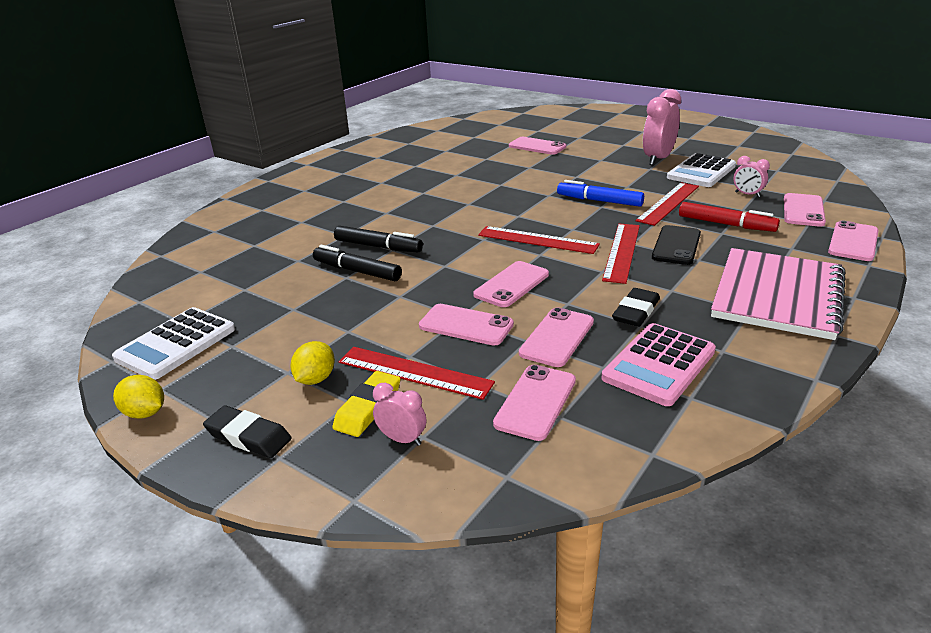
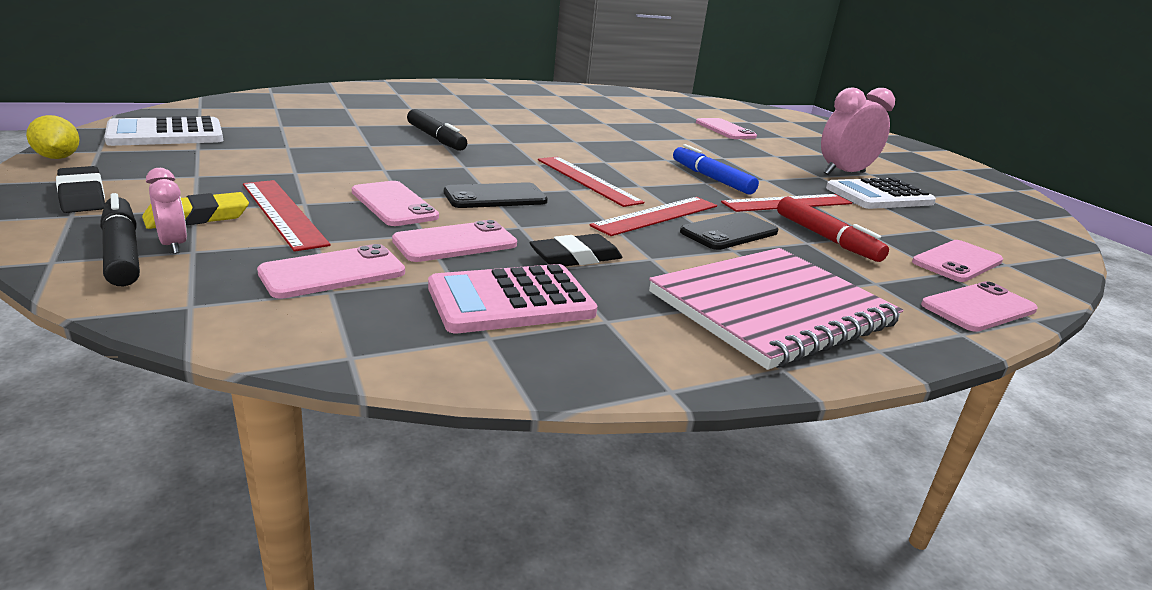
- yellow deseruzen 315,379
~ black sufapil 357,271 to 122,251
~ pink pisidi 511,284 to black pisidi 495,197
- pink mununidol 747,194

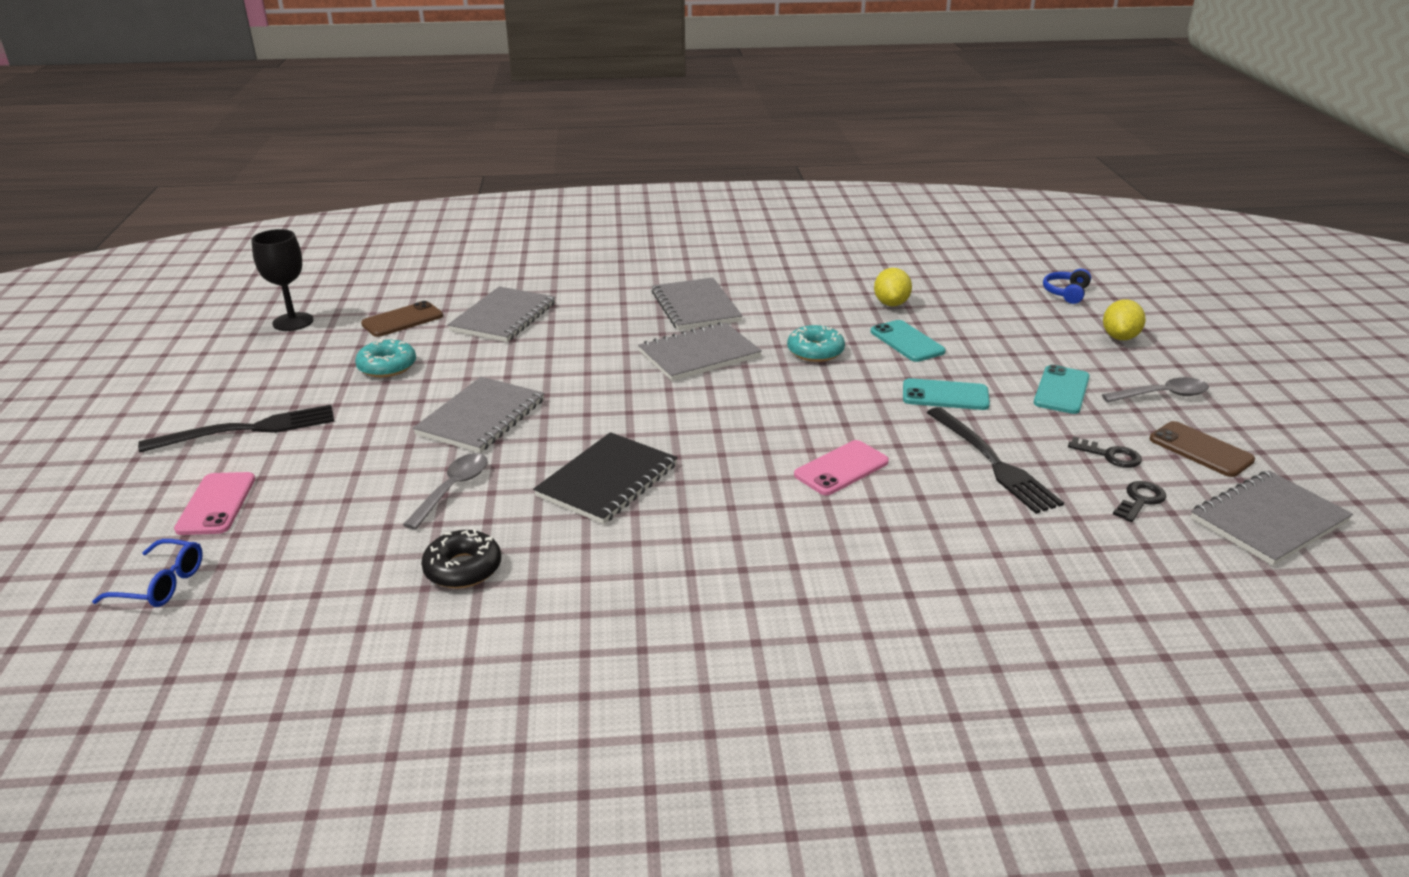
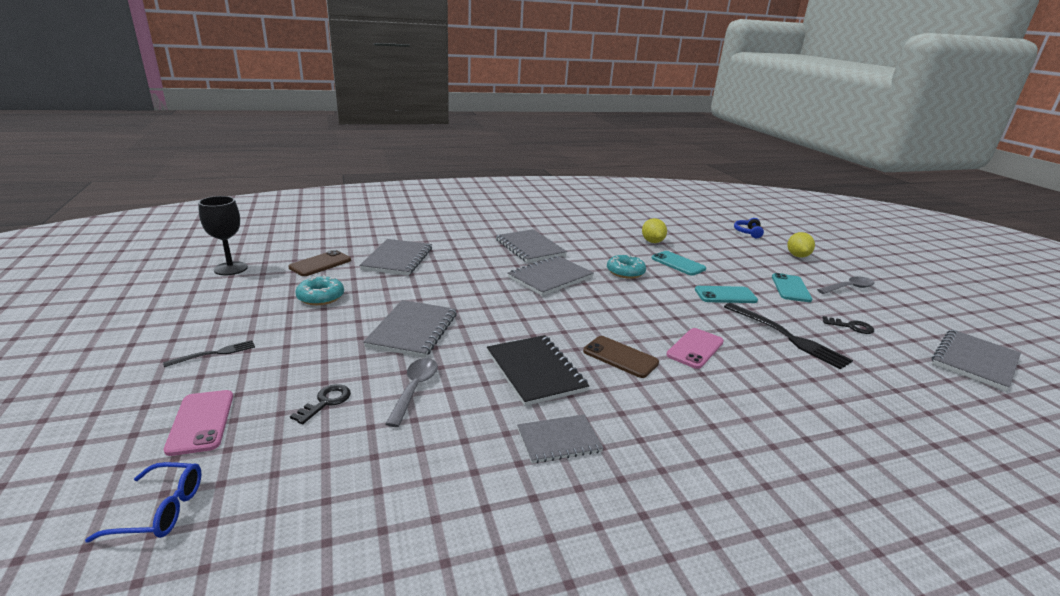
~ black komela 248,430 = 214,353 x0.52
- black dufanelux 463,568
~ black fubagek 607,480 = 535,371 45 degrees counterclockwise
~ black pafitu 1140,500 to 326,402
~ brown pisidi 1200,450 to 620,357
+ grey fubagek 559,440

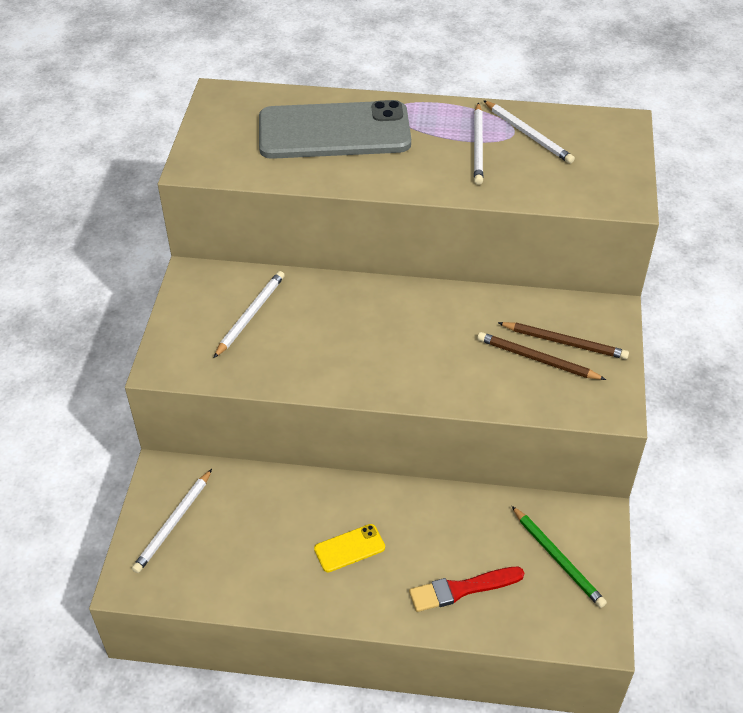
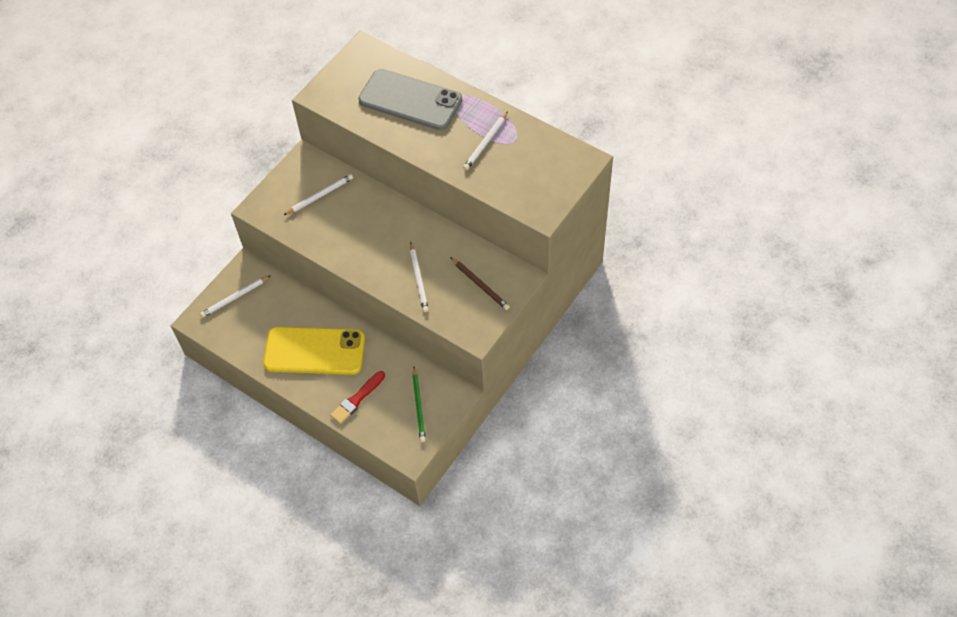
~ yellow pisidi 349,548 = 314,351 x2.46
~ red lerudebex 461,589 = 357,399 60 degrees counterclockwise
- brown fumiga 537,359
~ white fumiga 528,134 to 419,279

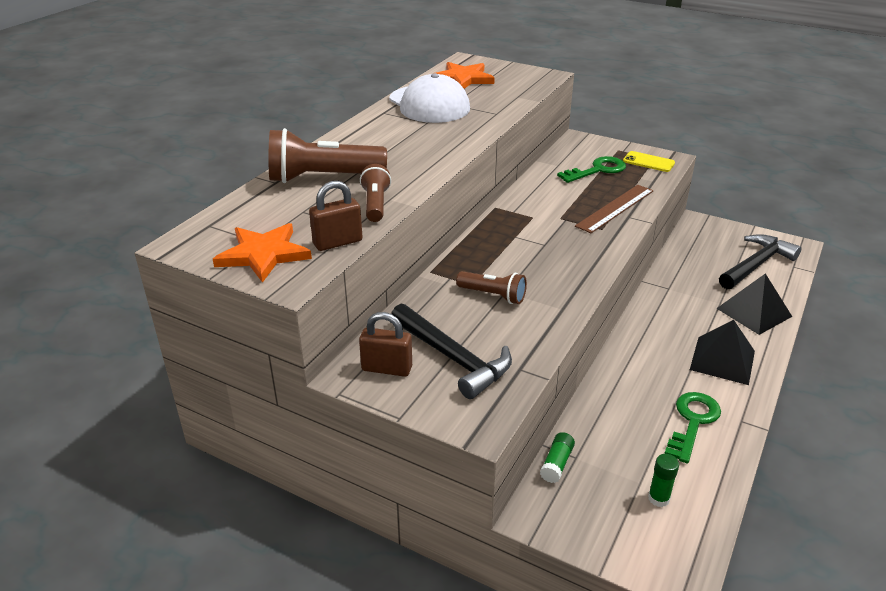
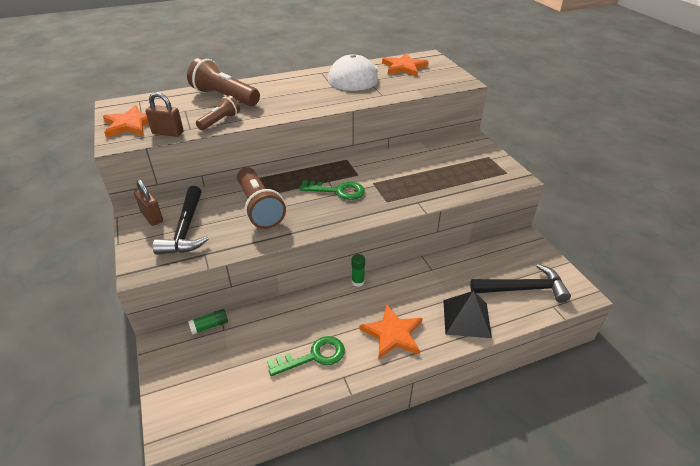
~ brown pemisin 493,295 = 259,208 x1.75
~ green pafitu 597,170 to 337,191
- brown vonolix 615,208
- yellow pisidi 648,162
~ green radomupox 658,498 to 358,282
~ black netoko 722,360 to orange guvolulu 392,334

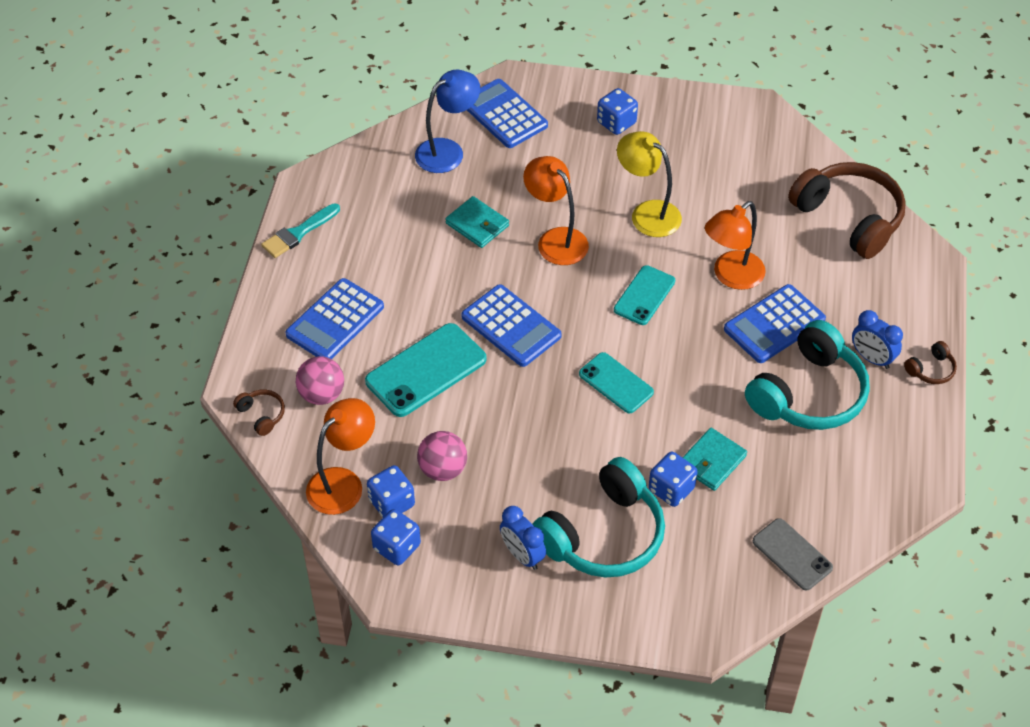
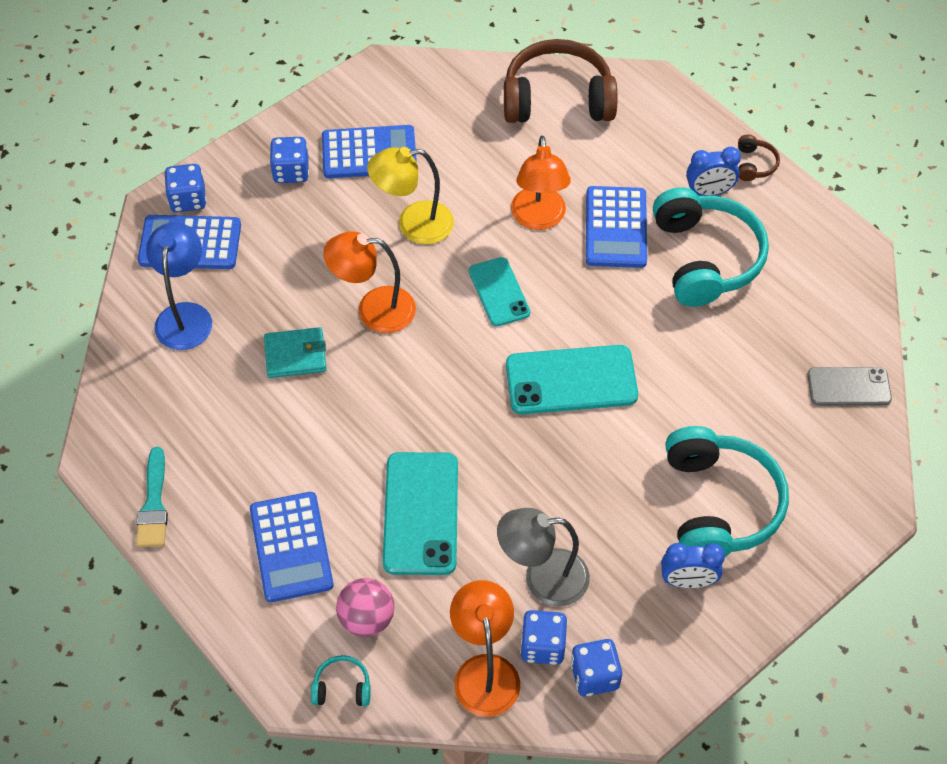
~ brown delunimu 262,415 to turquoise delunimu 342,687
~ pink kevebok 443,469 to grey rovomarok 542,578
~ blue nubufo 511,326 to 369,153
~ turquoise pisidi 616,383 = 571,380 x1.60
~ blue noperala 671,489 to 188,199
- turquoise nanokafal 712,461

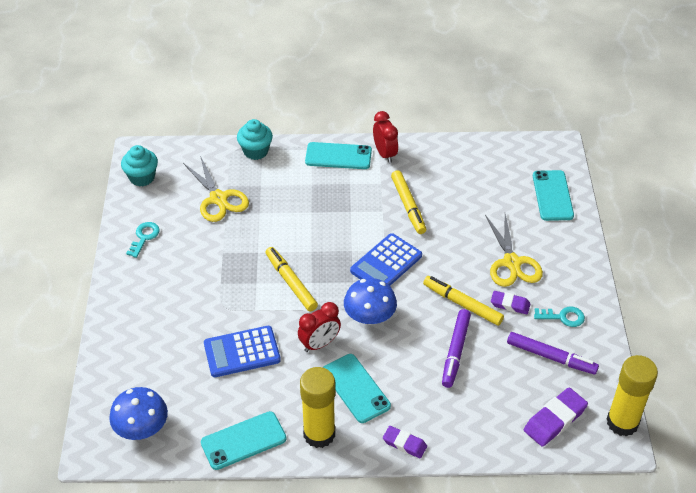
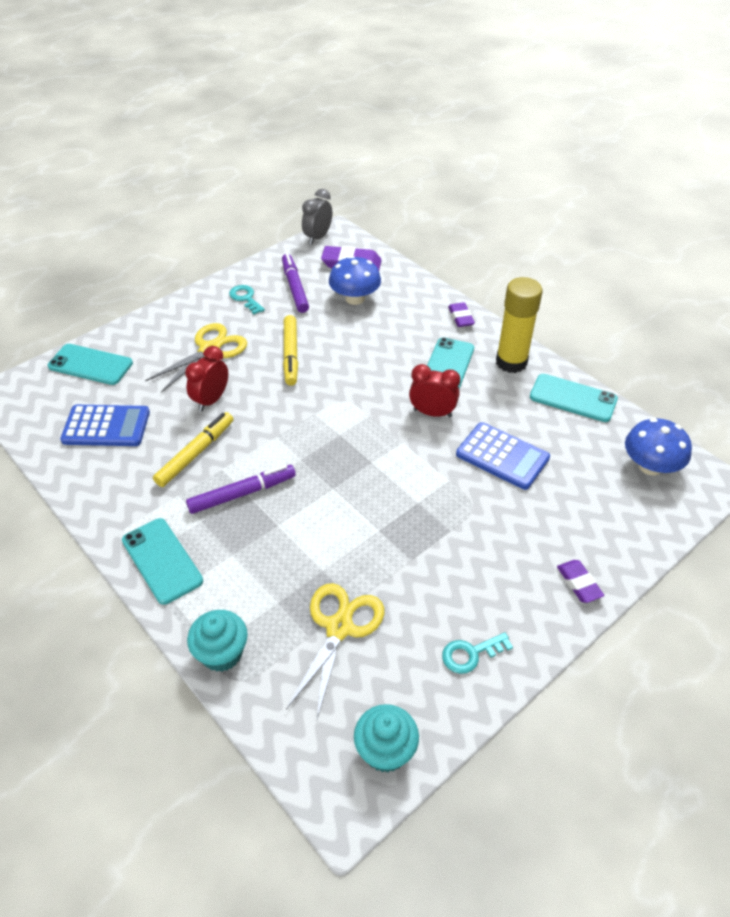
- yellow sufapil 291,282
~ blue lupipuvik 369,317 to 355,298
~ blue nubufo 386,263 to 106,426
~ red mununidol 385,154 to 211,400
~ purple sufapil 455,351 to 242,493
~ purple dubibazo 510,304 to 579,583
~ turquoise pisidi 552,195 = 90,365 60 degrees clockwise
~ yellow radomupox 622,422 to grey mununidol 318,237

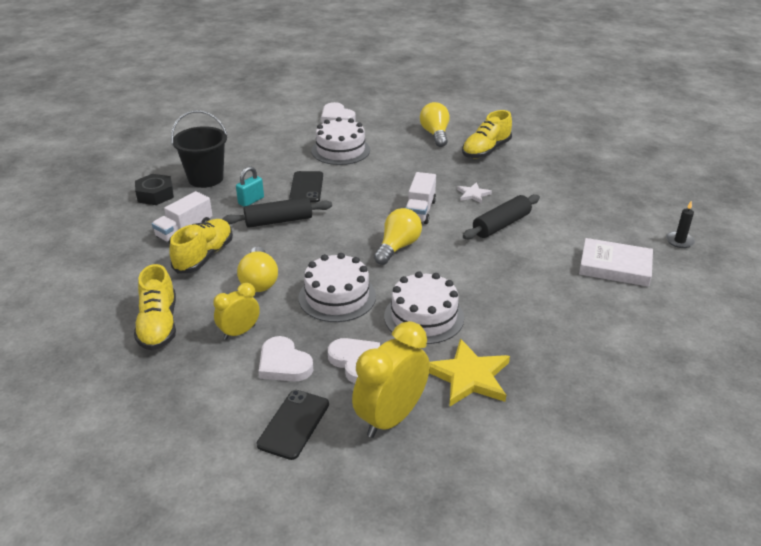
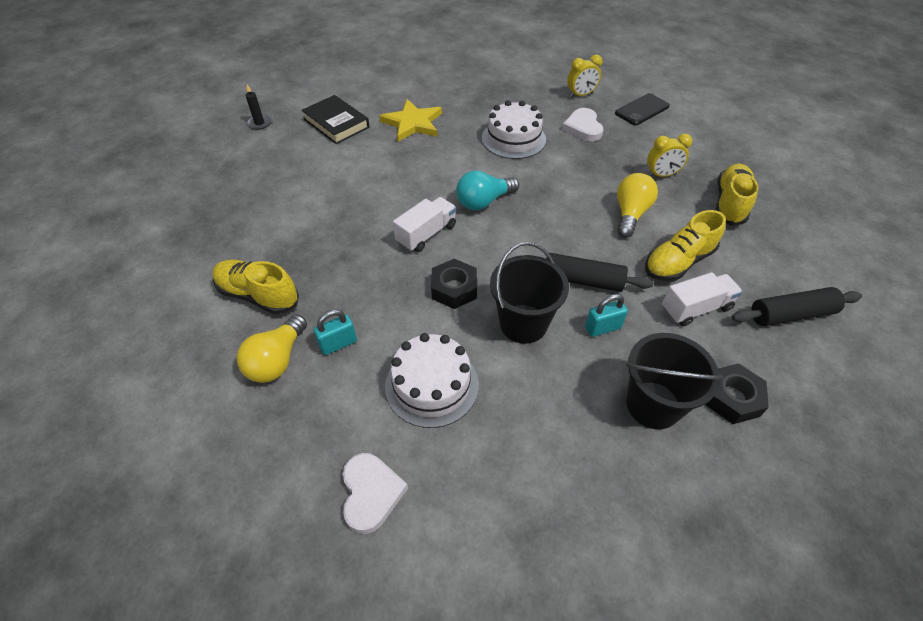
- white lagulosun 284,364
~ black pisidi 306,187 to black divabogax 523,324
- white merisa 337,297
~ yellow mununidol 391,418 = 581,95 x0.58
~ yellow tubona 398,247 to turquoise tubona 484,201
~ yellow guvolulu 469,376 to 412,123
- white guvolulu 473,194
~ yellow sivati 486,150 = 258,295 135 degrees counterclockwise
~ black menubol 501,225 to 791,314
~ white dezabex 615,267 to black dezabex 336,123
+ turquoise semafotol 338,344
+ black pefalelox 454,288

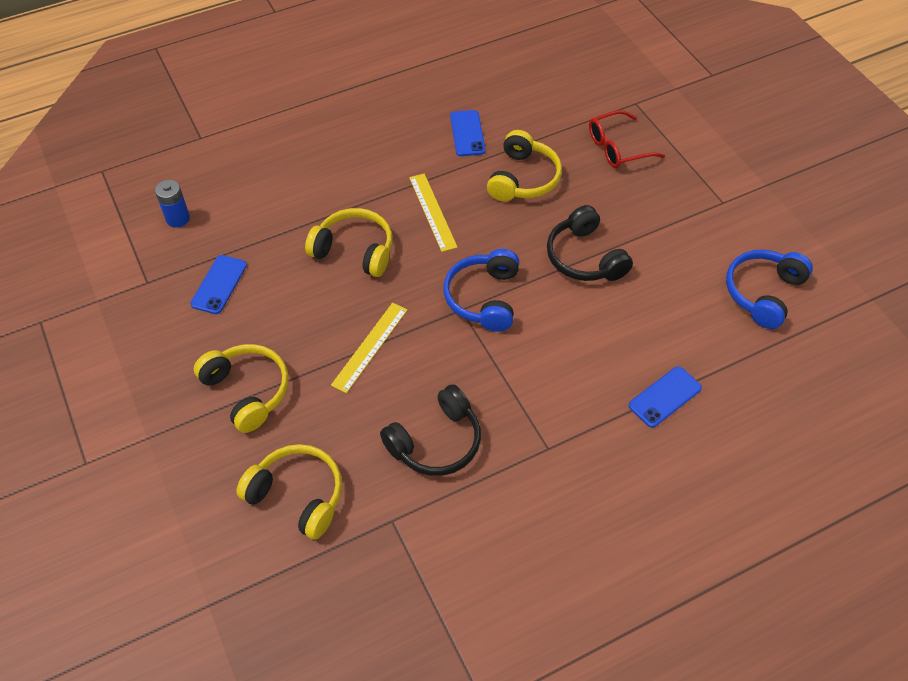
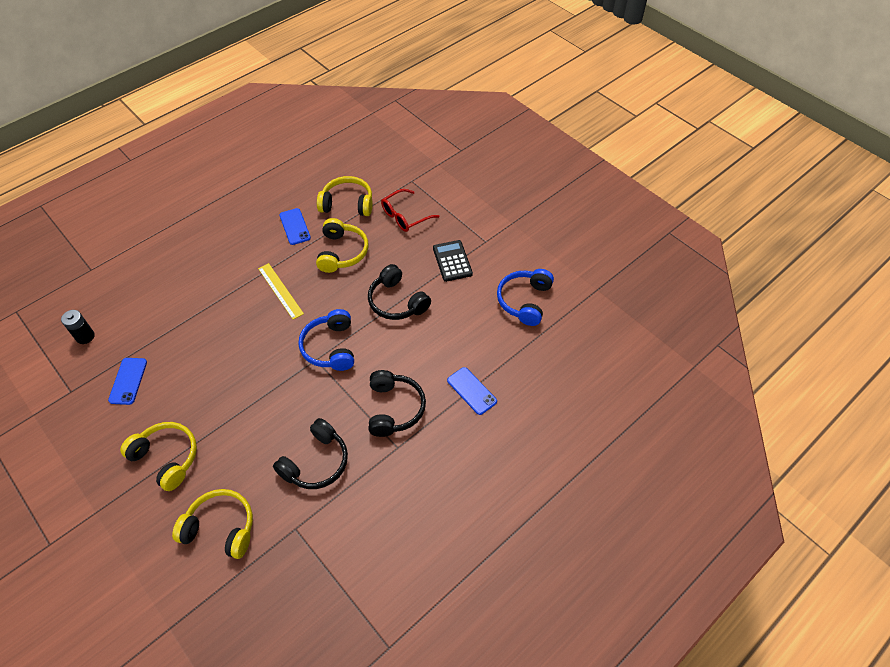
~ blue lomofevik 178,218 to black lomofevik 85,336
~ yellow delunimu 354,250 to 347,204
- yellow vonolix 370,346
~ blue pisidi 665,397 = 471,391 75 degrees counterclockwise
+ black delunimu 394,408
+ black nubufo 452,261

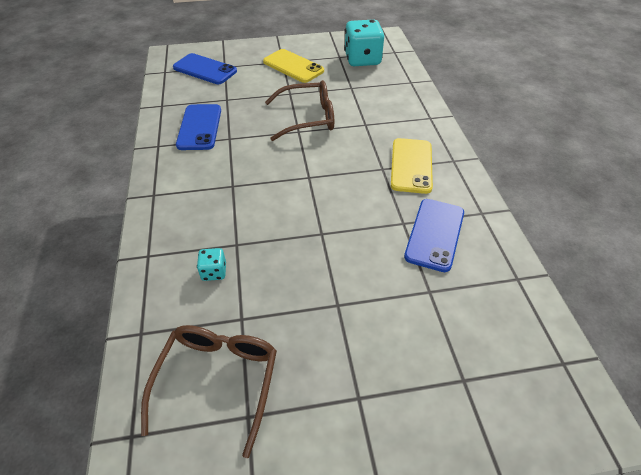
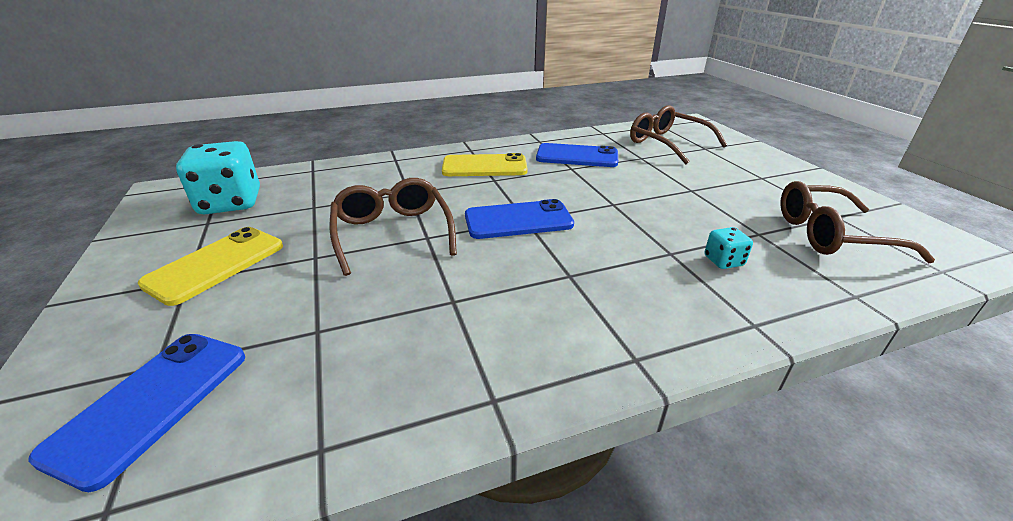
~ blue pisidi 199,127 to 518,220
+ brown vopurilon 667,143

